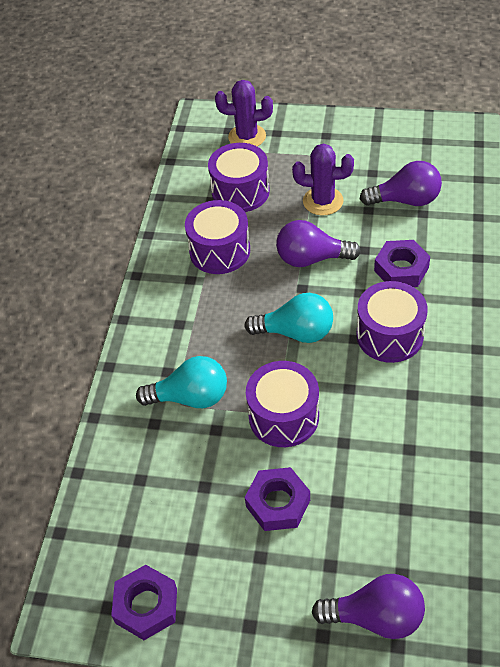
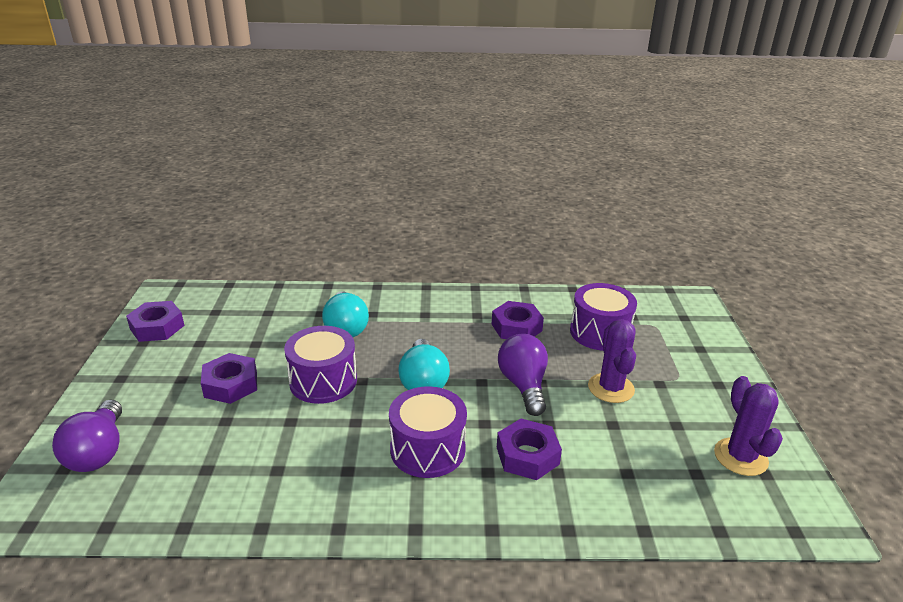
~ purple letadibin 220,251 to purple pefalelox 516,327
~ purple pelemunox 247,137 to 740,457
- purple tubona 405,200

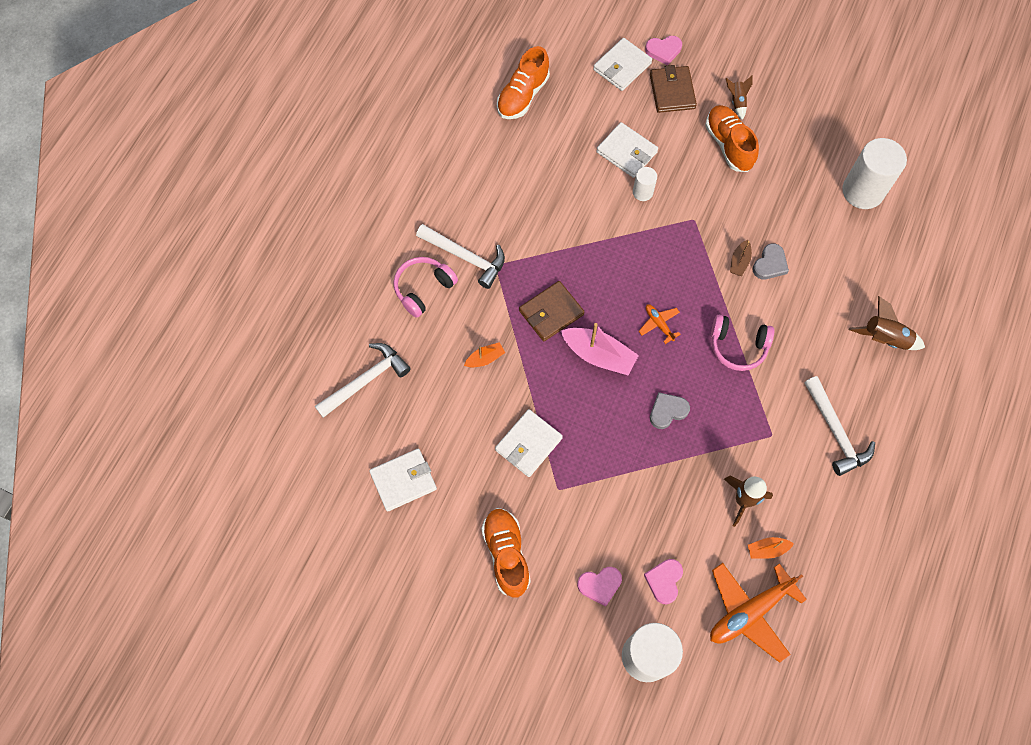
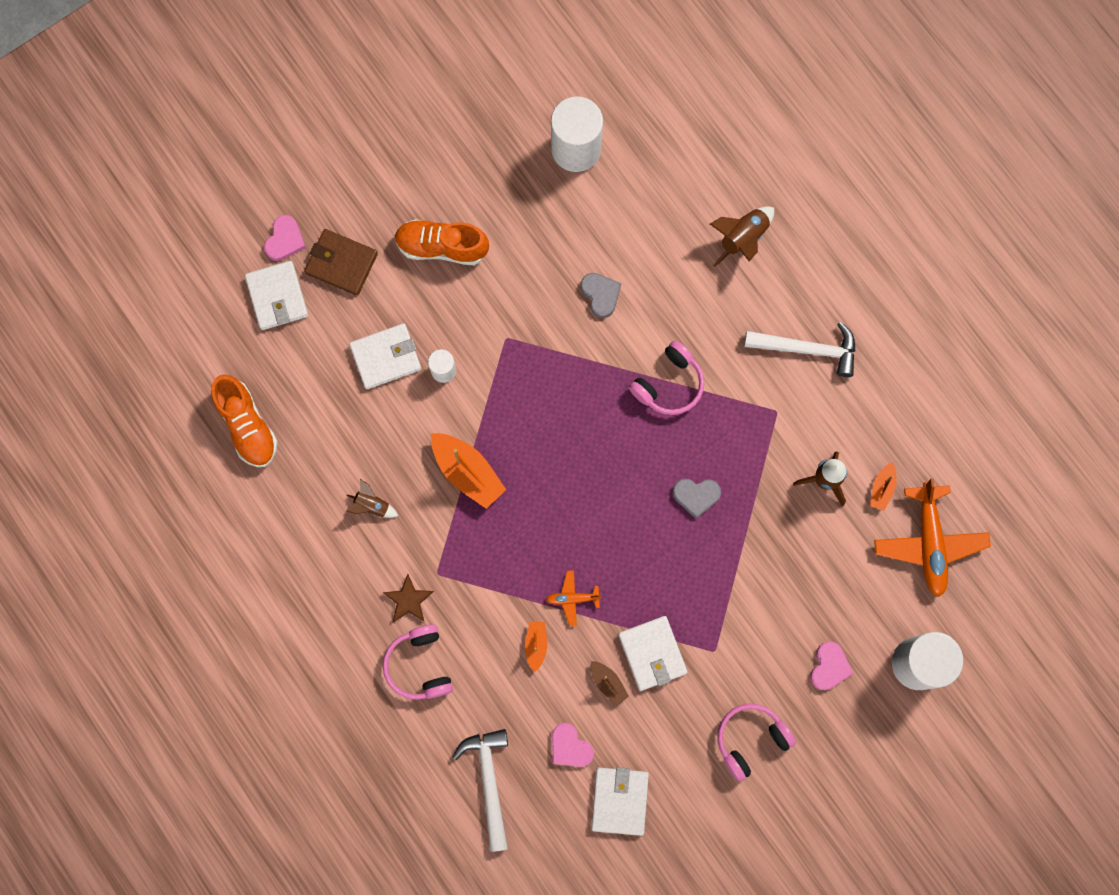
~ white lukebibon 465,257 to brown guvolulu 408,600
~ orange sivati 506,554 to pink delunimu 750,739
- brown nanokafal 551,313
- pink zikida 598,355
~ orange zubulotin 659,324 to 572,598
~ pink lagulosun 664,581 to 570,747
~ grey lagulosun 667,411 = 696,496 90 degrees counterclockwise
~ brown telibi 737,101 to 372,505
~ brown zikida 739,262 to 608,683
+ orange zikida 467,472

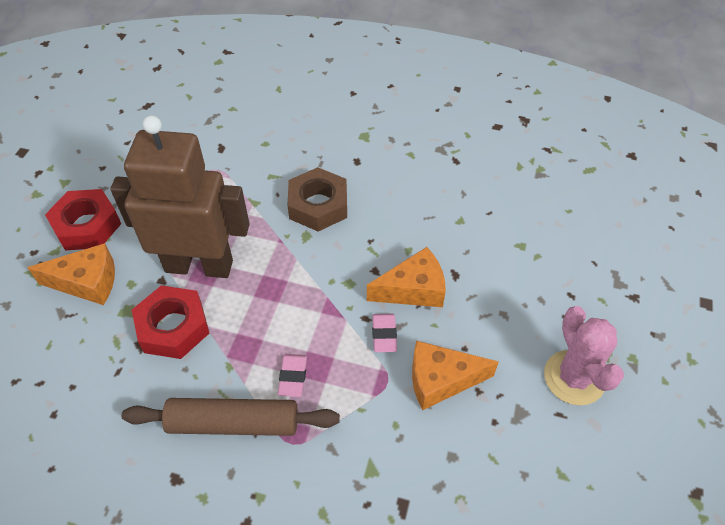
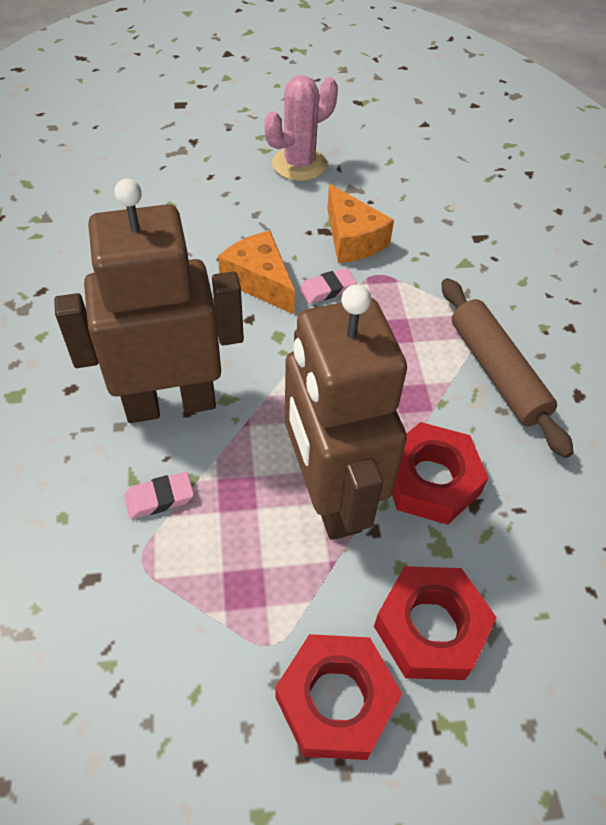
~ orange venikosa 87,282 to red pefalelox 430,628
~ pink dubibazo 293,377 to 159,498
~ brown pefalelox 318,205 to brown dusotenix 170,403

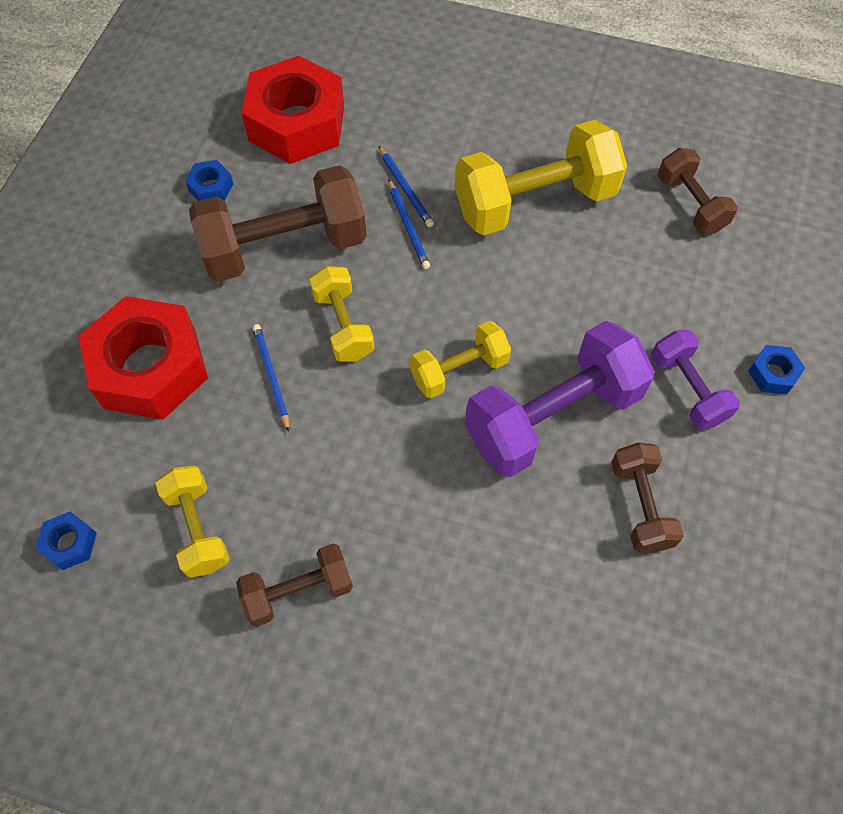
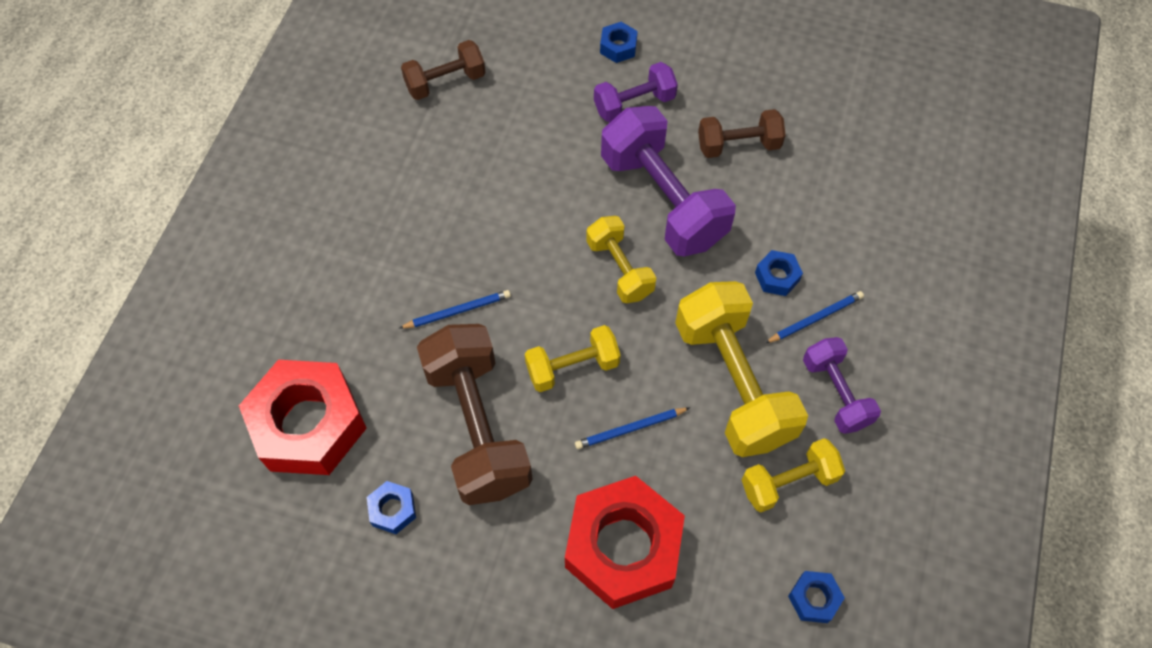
~ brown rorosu 298,591 to purple rorosu 835,393
~ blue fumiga 405,189 to 815,318
~ yellow rorosu 534,202 to 733,383
+ blue pefalelox 777,277

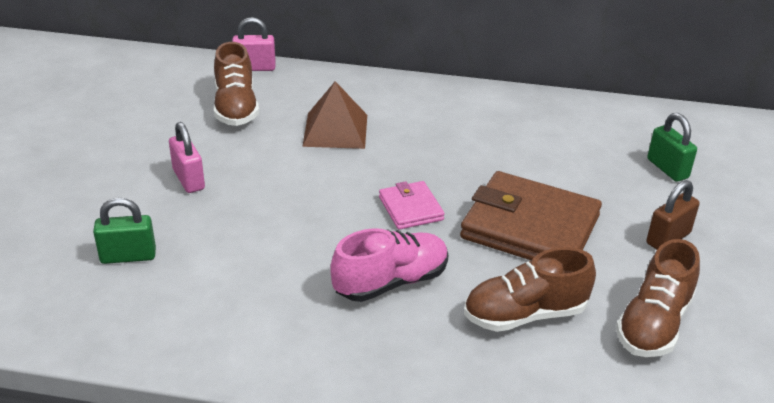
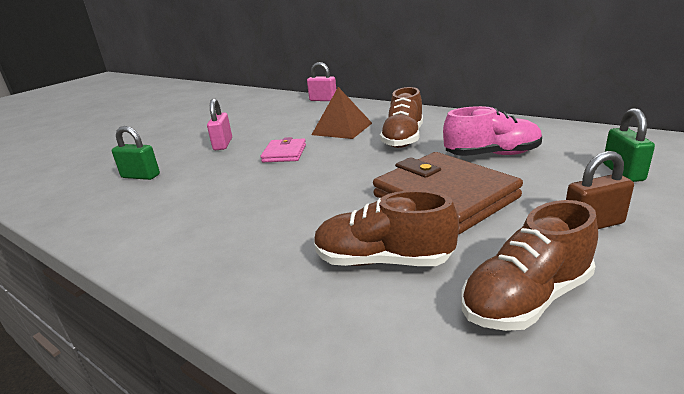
~ brown sivati 236,108 to 403,139
~ pink sivati 391,282 to 492,155
~ pink nanokafal 410,208 to 284,153

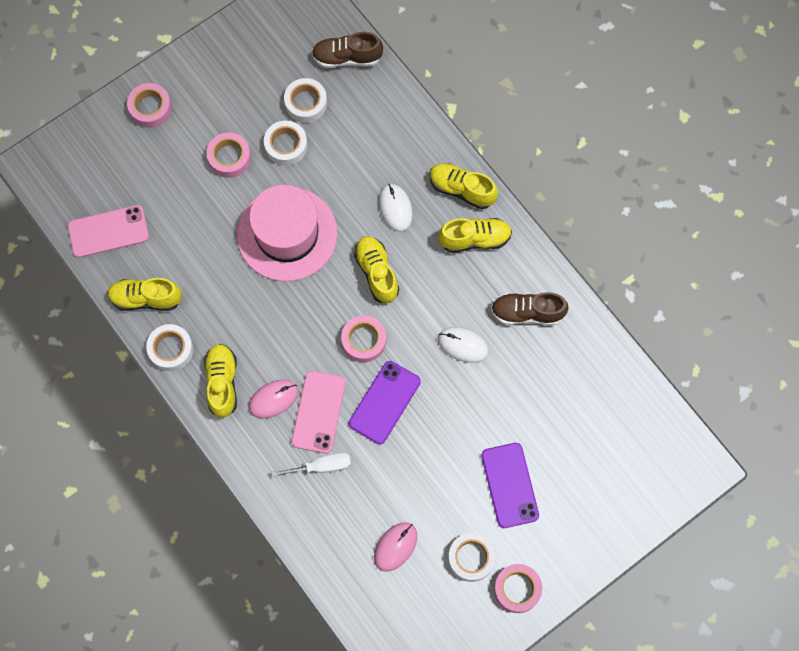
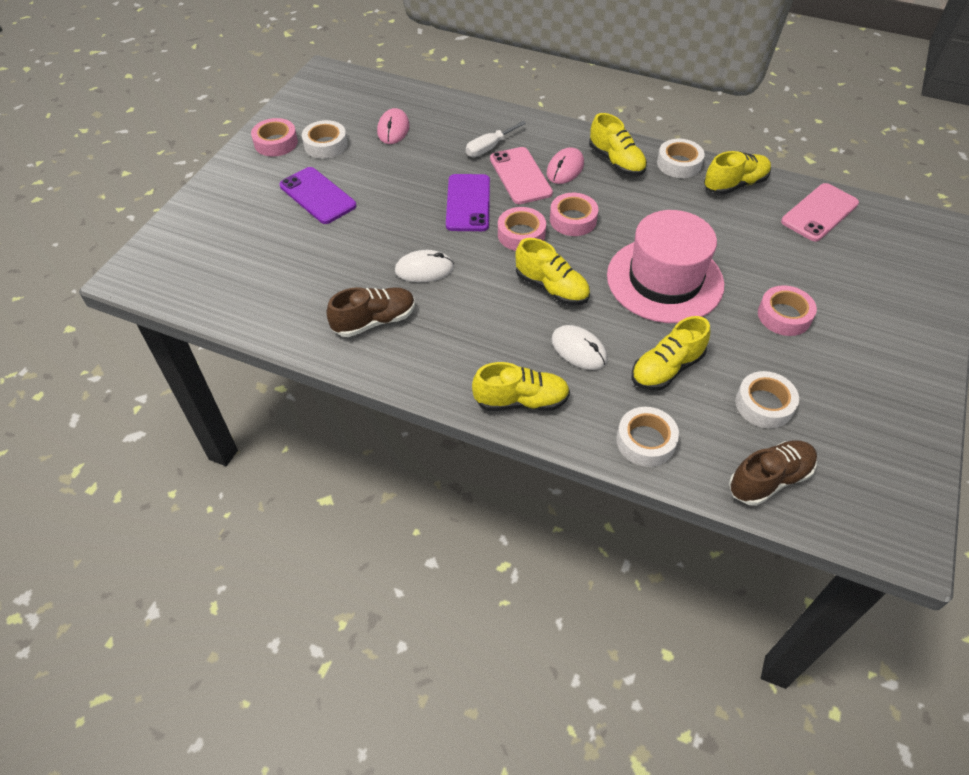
~ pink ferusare 150,108 to 573,220
~ white ferusare 286,145 to 645,441
~ yellow sivati 475,239 to 666,368

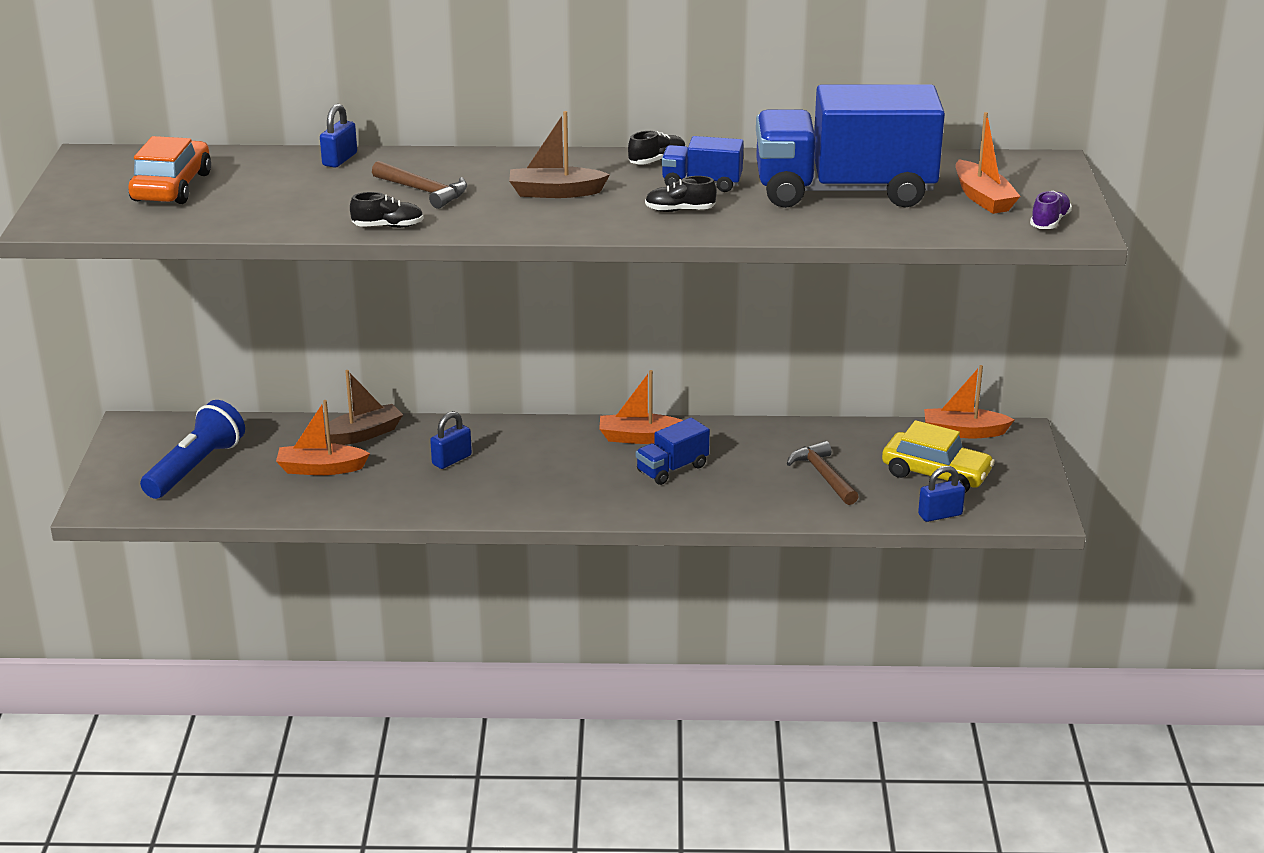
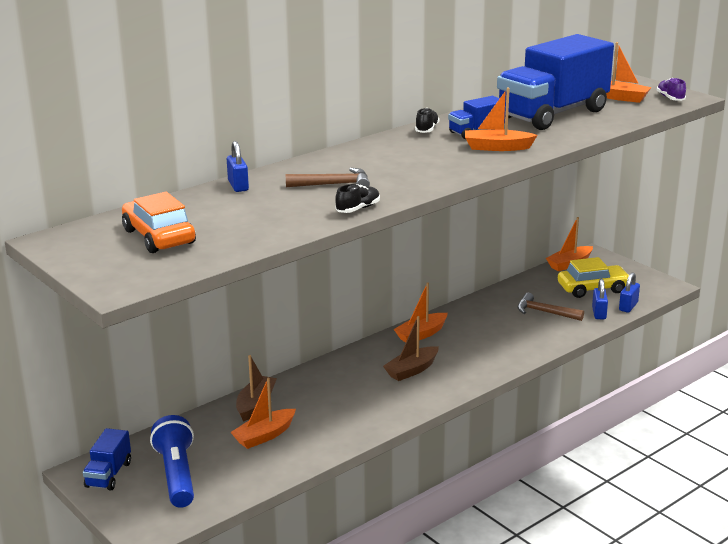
~ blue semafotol 451,460 to 599,313
~ brown zikida 555,192 to 412,370
~ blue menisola 672,469 to 109,474
~ black sivati 680,210 to orange zikida 497,147

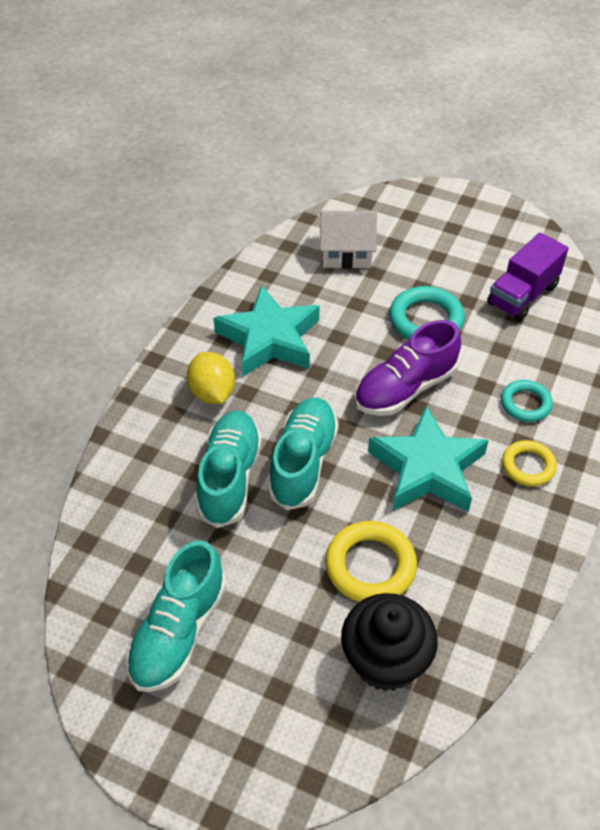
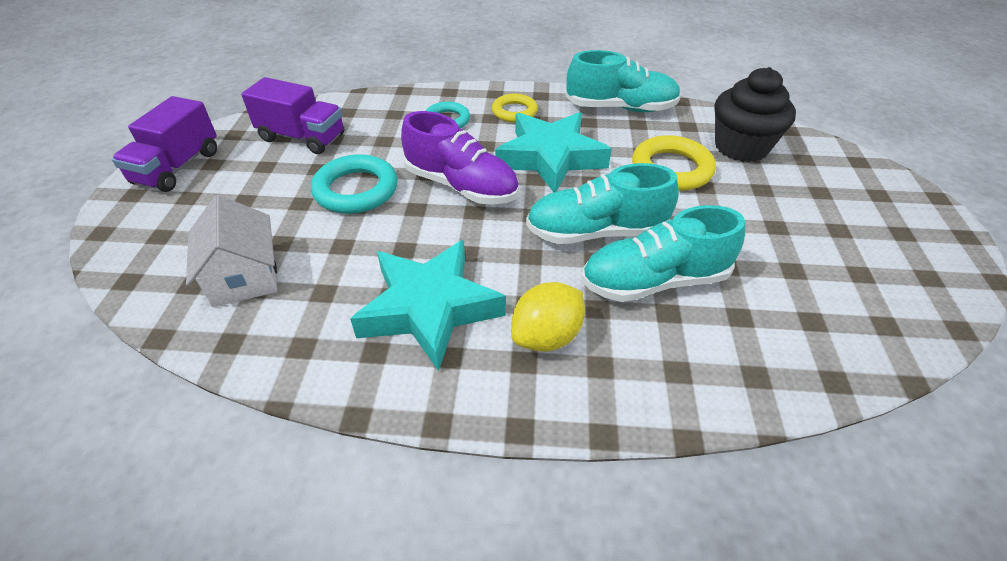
~ turquoise sivati 178,632 to 621,108
+ purple menisola 177,167

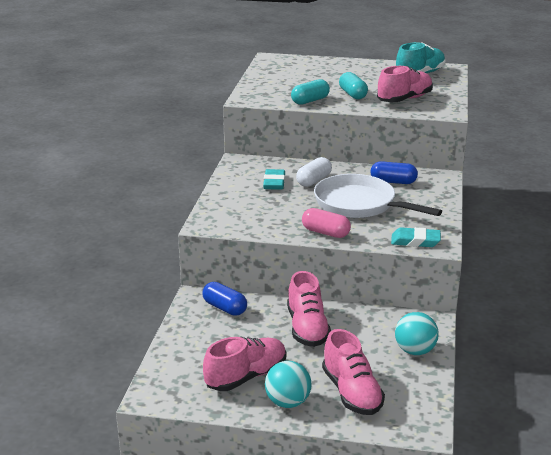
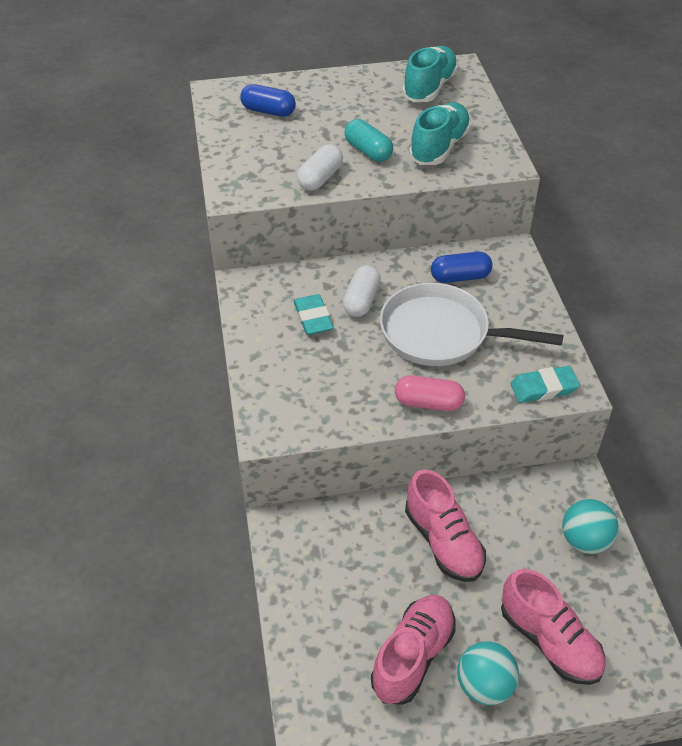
~ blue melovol 225,308 to 268,111
~ turquoise melovol 310,101 to white melovol 320,178
~ pink sivati 404,99 to turquoise sivati 439,147

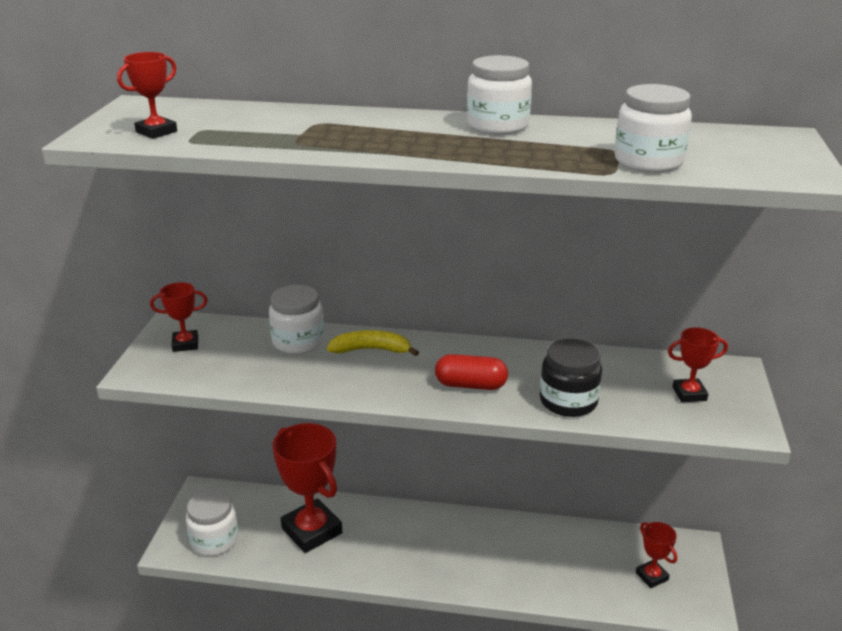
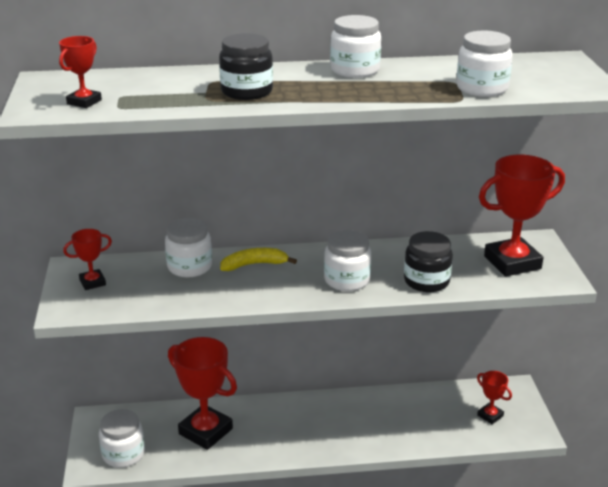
~ red melovol 470,385 to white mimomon 347,280
~ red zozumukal 689,394 = 512,262 x2.02
+ black mimomon 246,91

